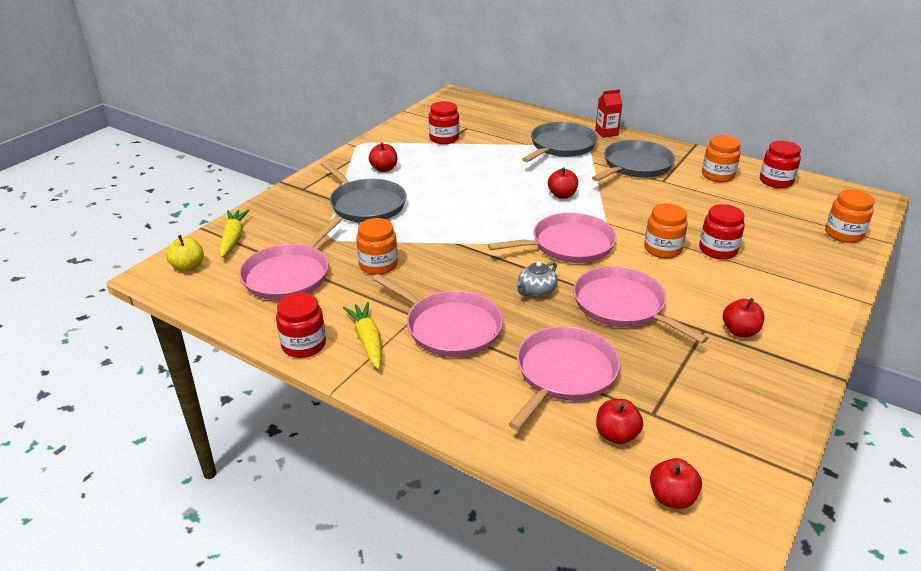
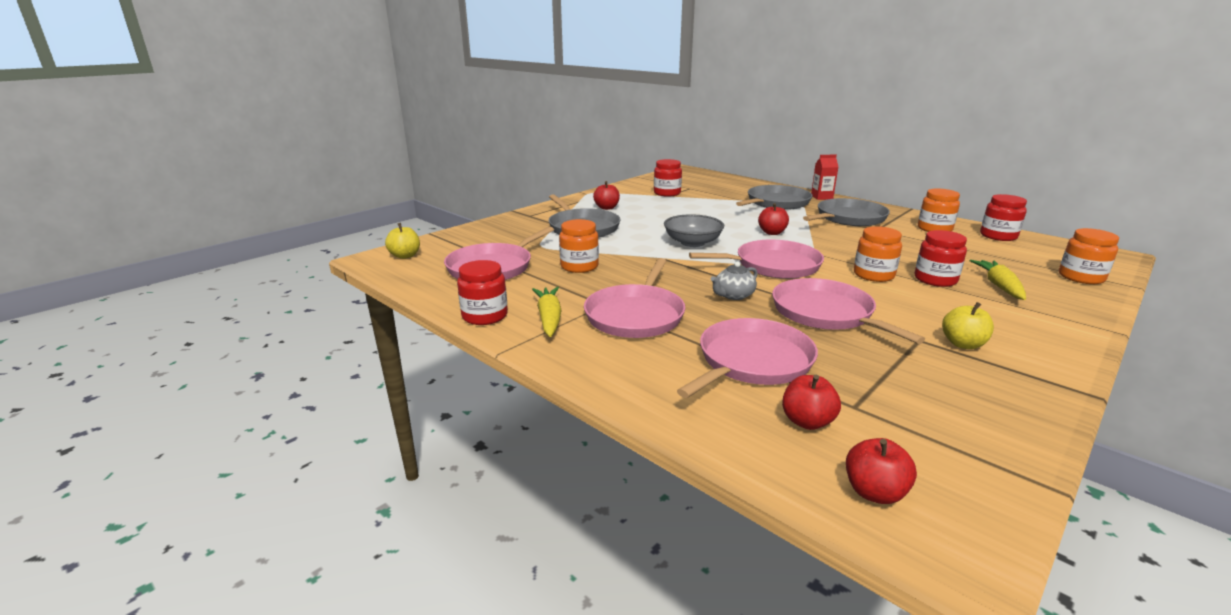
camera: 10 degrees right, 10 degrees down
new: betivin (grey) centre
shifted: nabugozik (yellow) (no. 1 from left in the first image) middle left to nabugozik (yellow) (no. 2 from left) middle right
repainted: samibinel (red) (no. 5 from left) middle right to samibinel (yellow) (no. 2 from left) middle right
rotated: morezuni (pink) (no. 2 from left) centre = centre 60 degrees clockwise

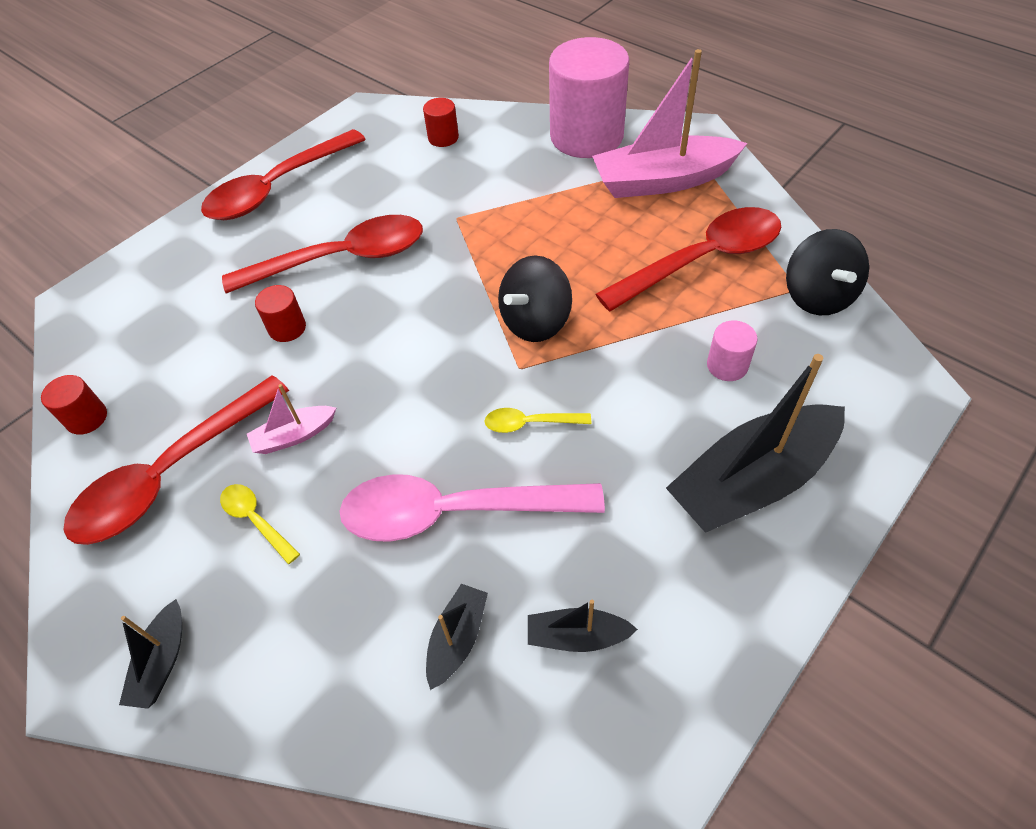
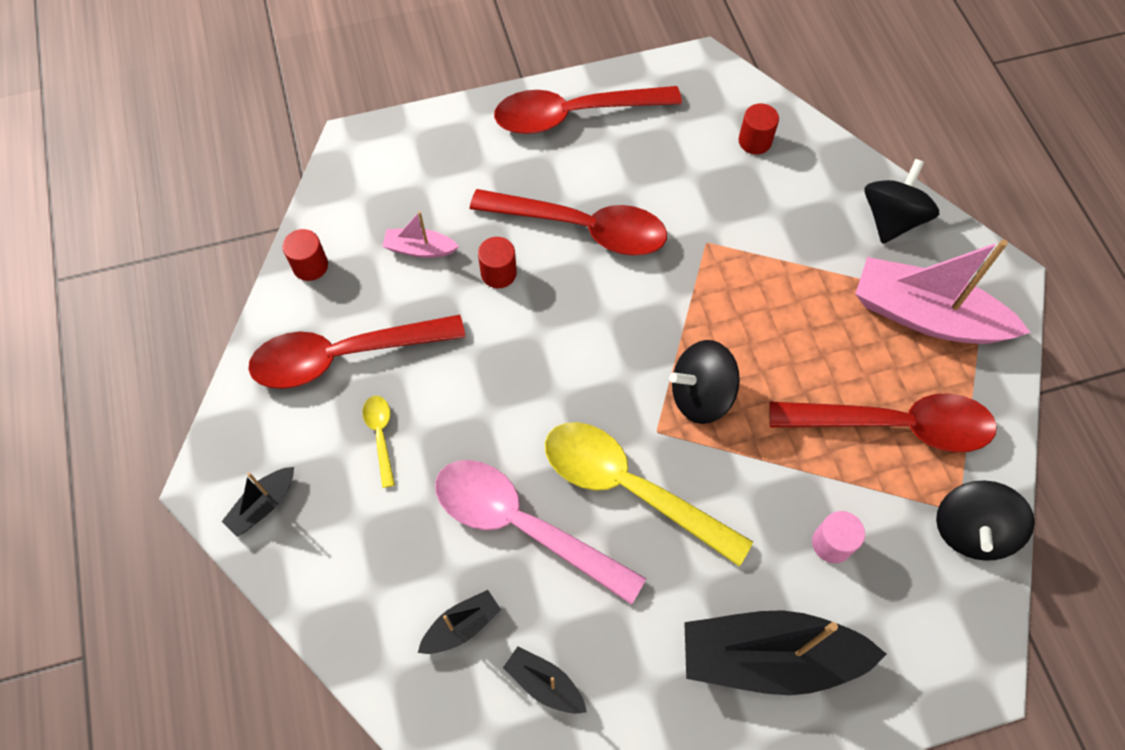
camera: 30 degrees right, 10 degrees up
shifted: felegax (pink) (no. 1 from left) middle left to top centre
swapped: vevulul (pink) (no. 1 from left) top centre to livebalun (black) (no. 2 from left) top right
scaled: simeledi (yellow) (no. 2 from left) centre = centre x2.28

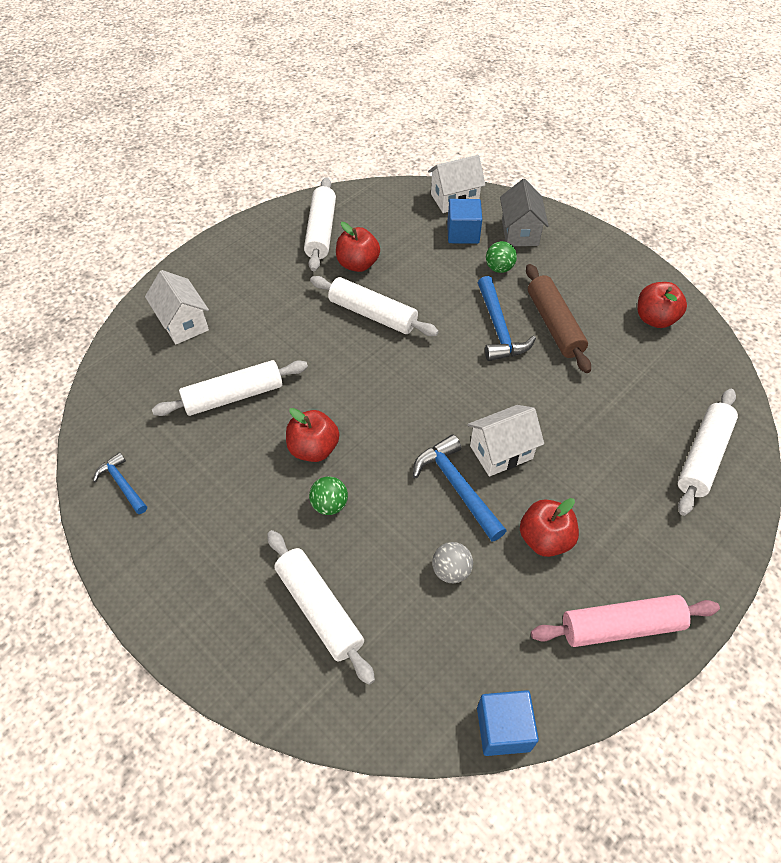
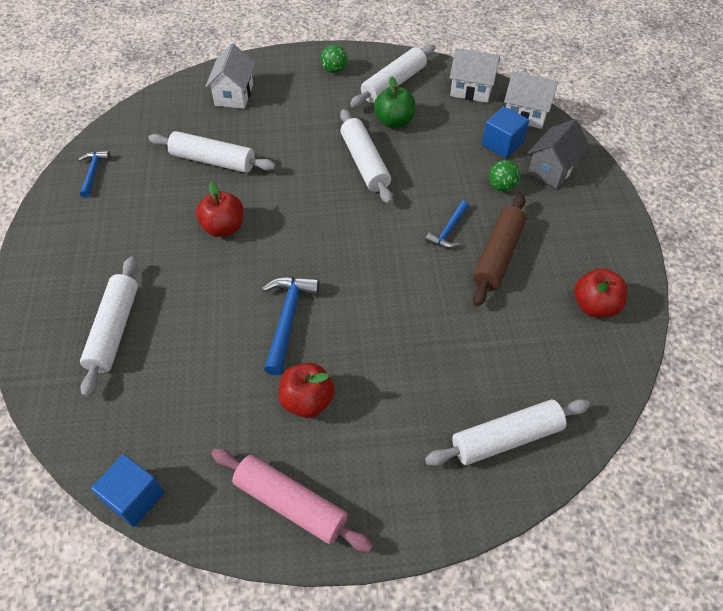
camera: 40 degrees right, 0 degrees up
gone: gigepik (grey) centre
shifted: gigepik (green) (no. 1 from left) centre to top centre; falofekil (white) (no. 3 from left in the first image) centre to falofekil (white) (no. 2 from left) top centre
repainted: samibinel (red) (no. 2 from left) top centre to samibinel (green) top centre
scaled: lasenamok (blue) (no. 3 from left) centre = centre x0.62

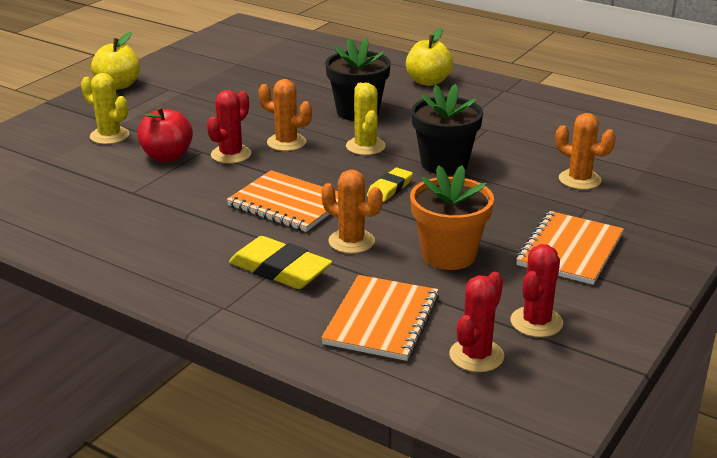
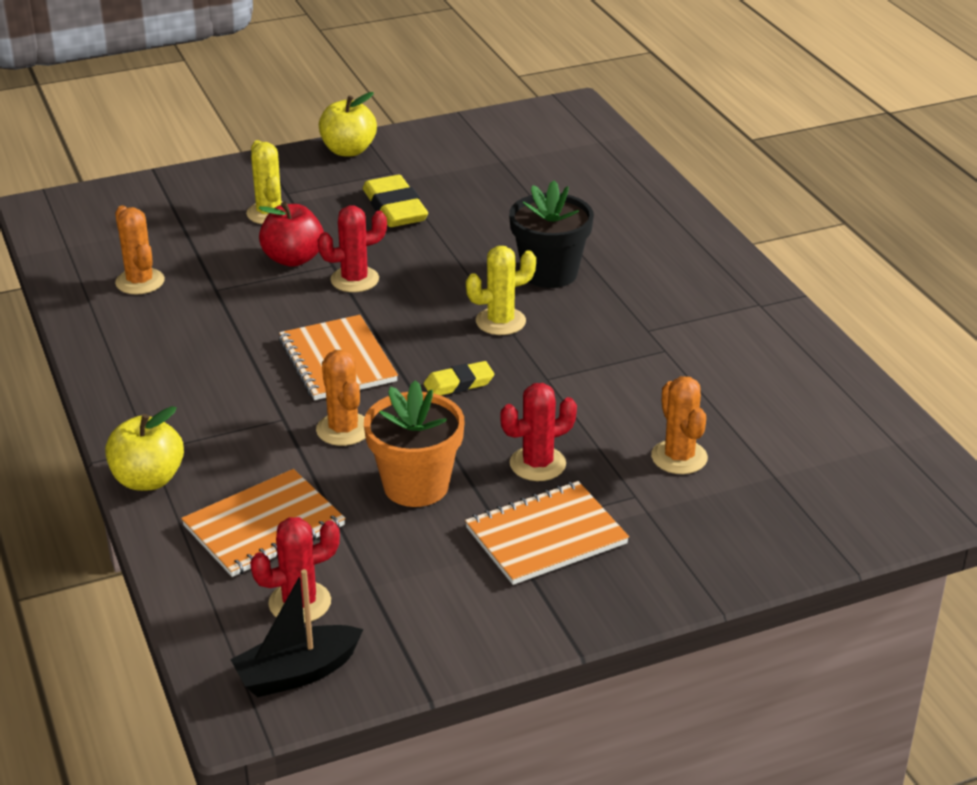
camera: 35 degrees right, 5 degrees up
gone: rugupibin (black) (no. 2 from left) top centre
new: felegax (black) bottom left
shifted: samibinel (yellow) (no. 2 from left in the first image) top centre to samibinel (yellow) (no. 1 from left) middle left; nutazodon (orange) (no. 1 from left) top centre to top left; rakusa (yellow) (no. 1 from left) centre to top centre; nutazodon (red) (no. 3 from left) middle right to centre
rotated: nutazodon (yellow) (no. 2 from left) top centre = centre 45 degrees clockwise

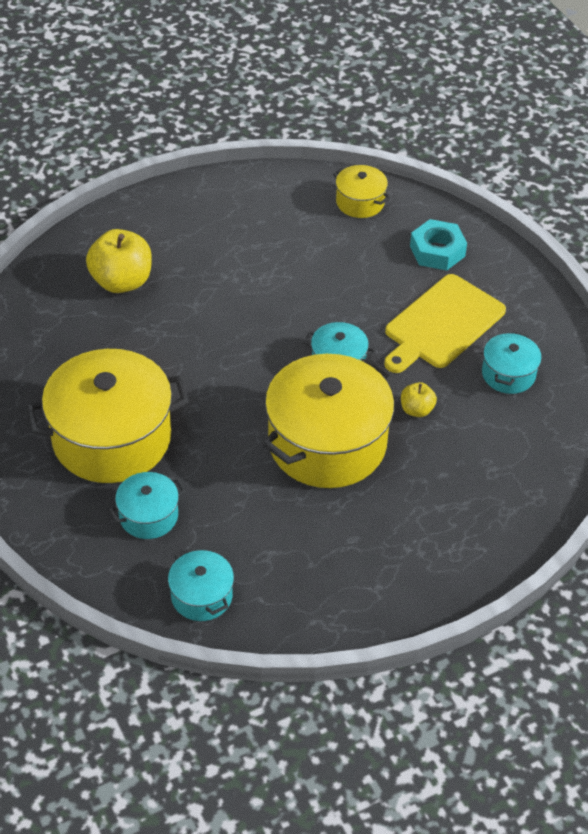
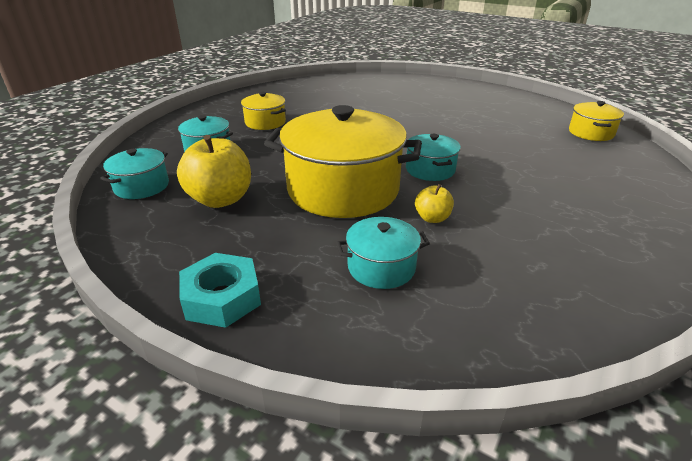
camera: 60 degrees right, 15 degrees down
gone: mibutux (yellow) middle right
shifted: samibinel (yellow) (no. 1 from left) top left to middle left; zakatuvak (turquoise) top right to middle left; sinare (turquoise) (no. 4 from left in the first image) middle right to sinare (turquoise) (no. 3 from left) centre
scaled: sinare (yellow) (no. 1 from left) middle left = top centre x0.48

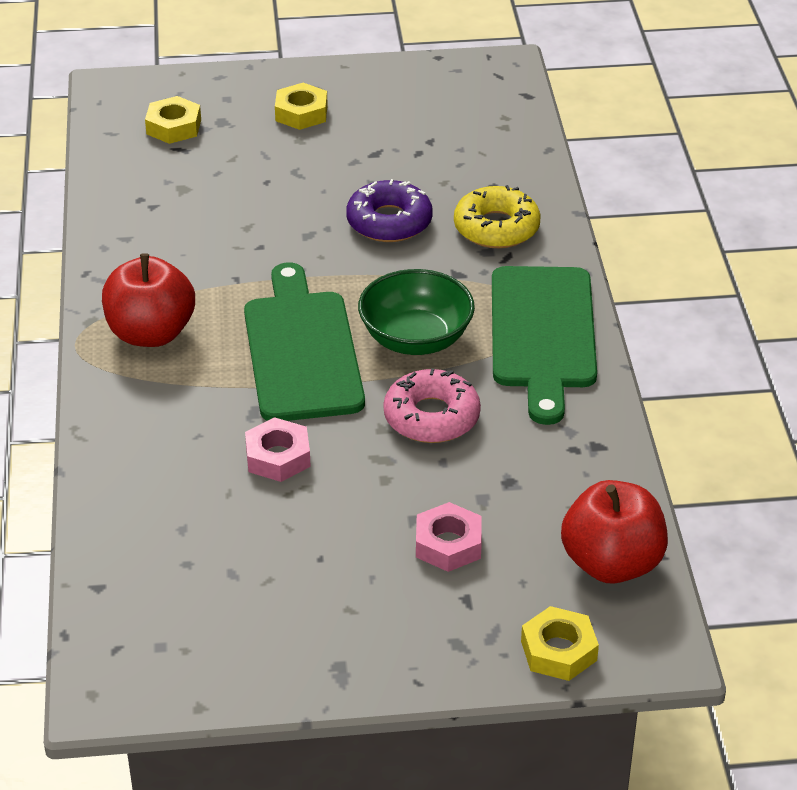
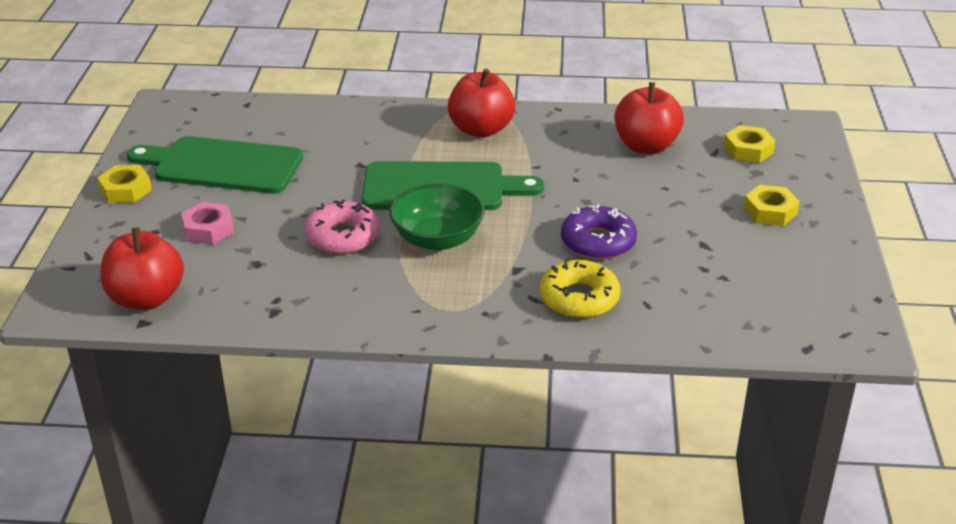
camera: 100 degrees right, 5 degrees down
gone: zakatuvak (pink) (no. 1 from left) centre
new: samibinel (red) (no. 3 from left) top right
shifted: zakatuvak (yellow) (no. 3 from left in the first image) bottom right to zakatuvak (yellow) (no. 1 from left) middle left; mibutux (green) (no. 2 from left in the first image) middle right to mibutux (green) (no. 1 from left) top left

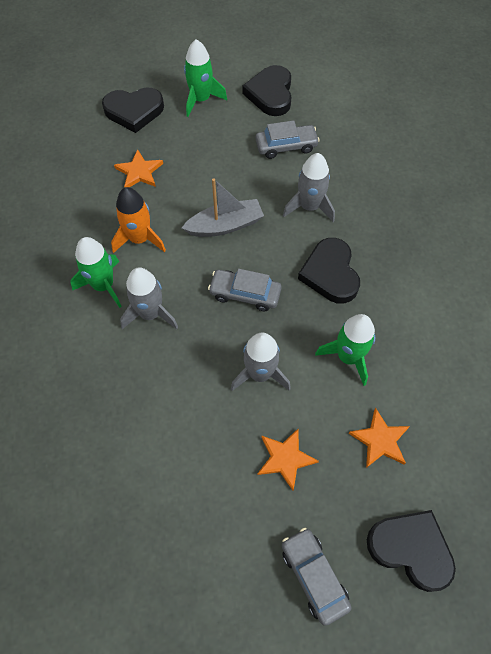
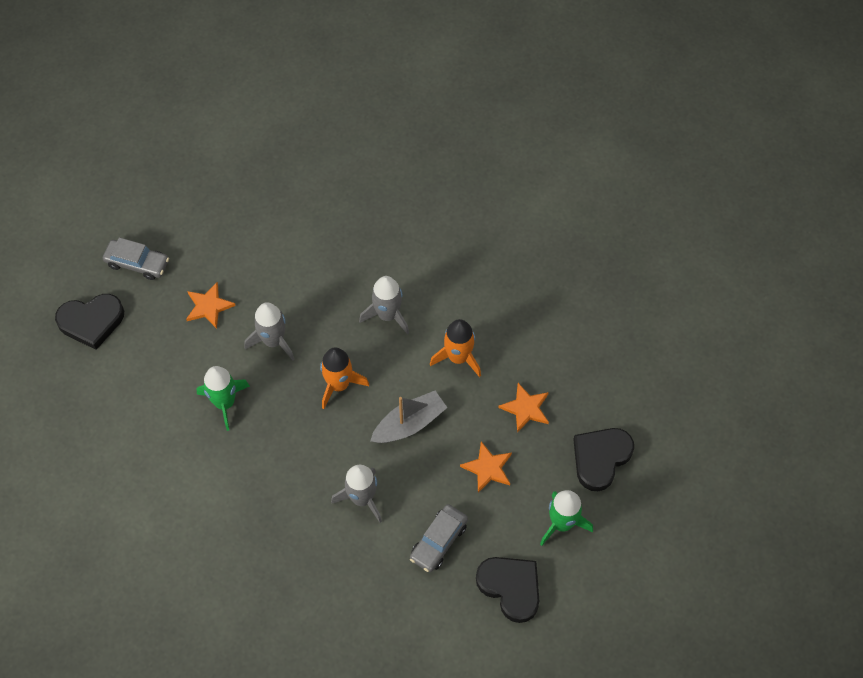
camera: 135 degrees right, 0 degrees up
gone: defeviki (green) (no. 1 from left) middle left; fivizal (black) (no. 3 from left) middle right
shifted: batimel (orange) (no. 3 from left in the first image) bottom right to batimel (orange) (no. 2 from left) bottom centre
swapped: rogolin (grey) (no. 1 from left) centre to defeviki (orange) (no. 1 from left) centre
rotated: felegax (grey) top centre = centre 150 degrees counterclockwise

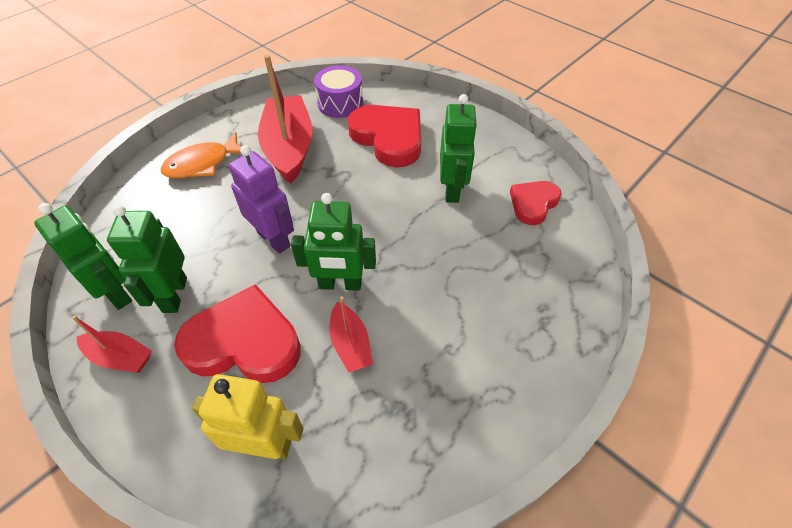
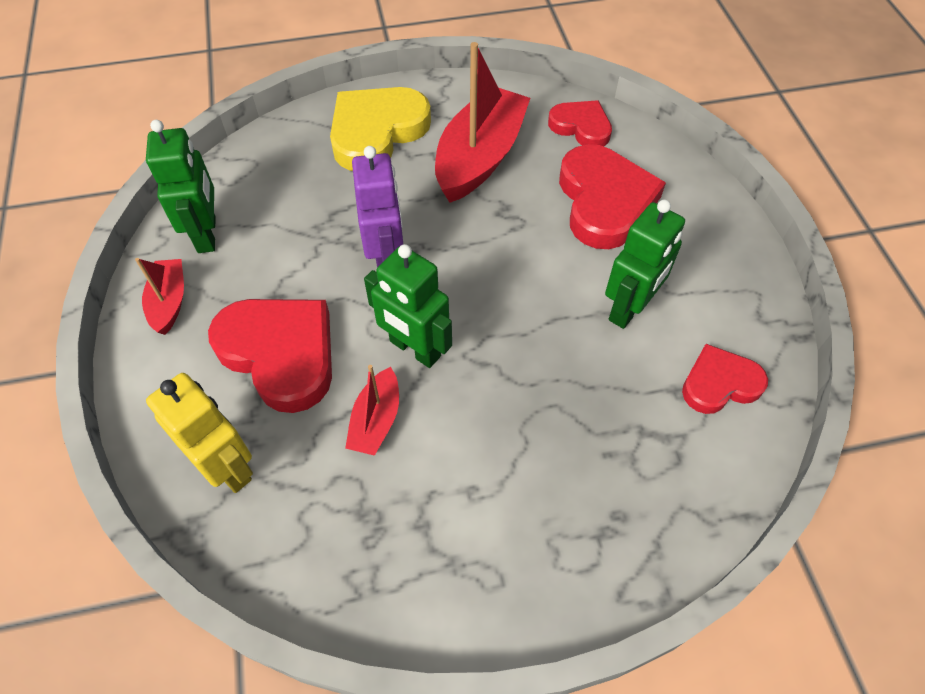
camera: 35 degrees right, 5 degrees up
gone: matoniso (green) (no. 2 from left) middle left
swapped: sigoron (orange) top left to fivizal (yellow) top centre; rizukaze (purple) top centre to fivizal (red) (no. 2 from left) top centre
rotated: felegax (red) (no. 1 from left) middle left = middle left 150 degrees counterclockwise

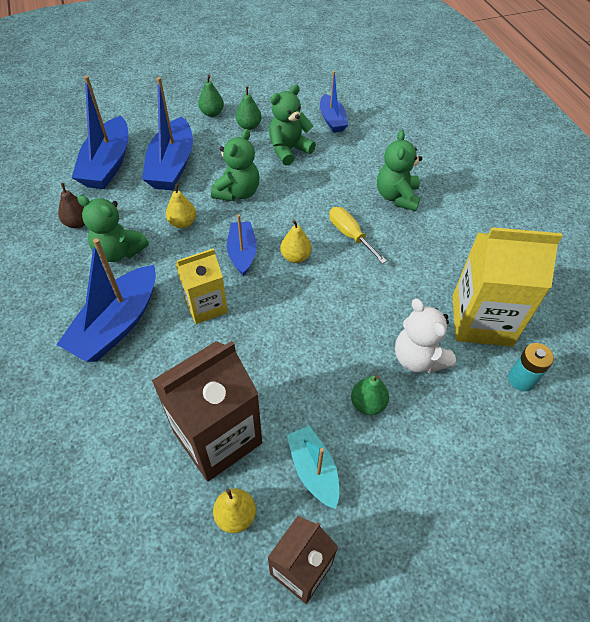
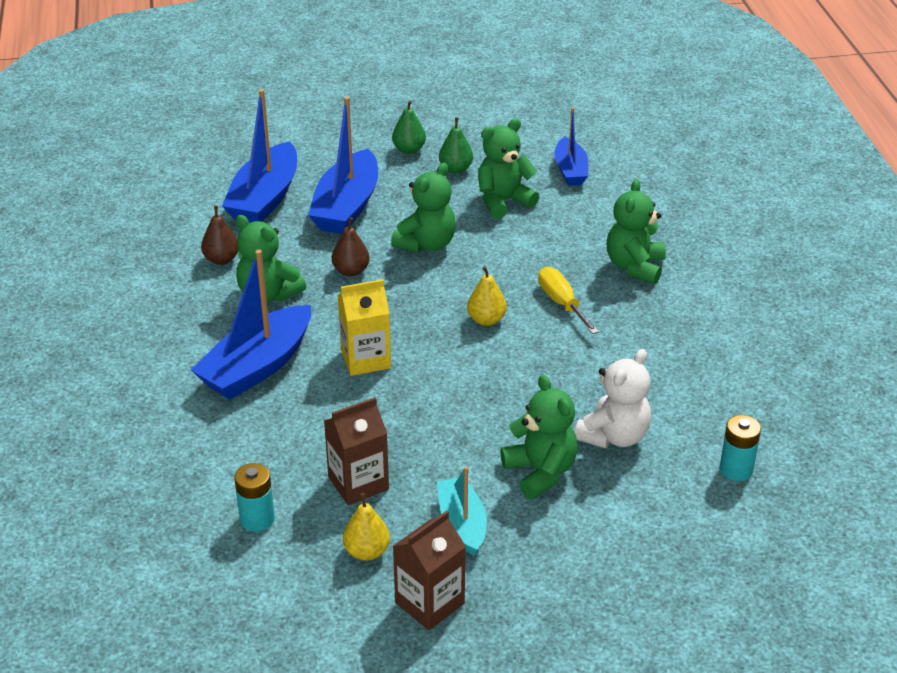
camera: 10 degrees right, 15 degrees down
gone: felegax (blue) (no. 4 from left) centre; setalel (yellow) (no. 2 from left) middle right
new: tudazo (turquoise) (no. 1 from left) bottom left
swapped: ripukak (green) (no. 3 from left) centre to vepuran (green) (no. 4 from left) centre
repainted: ripukak (yellow) (no. 1 from left) top left to ripukak (brown) (no. 2 from left) centre
rotated: vepuran (white) middle right = middle right 120 degrees counterclockwise
scaled: setalel (brown) (no. 1 from left) centre = bottom centre x0.61

